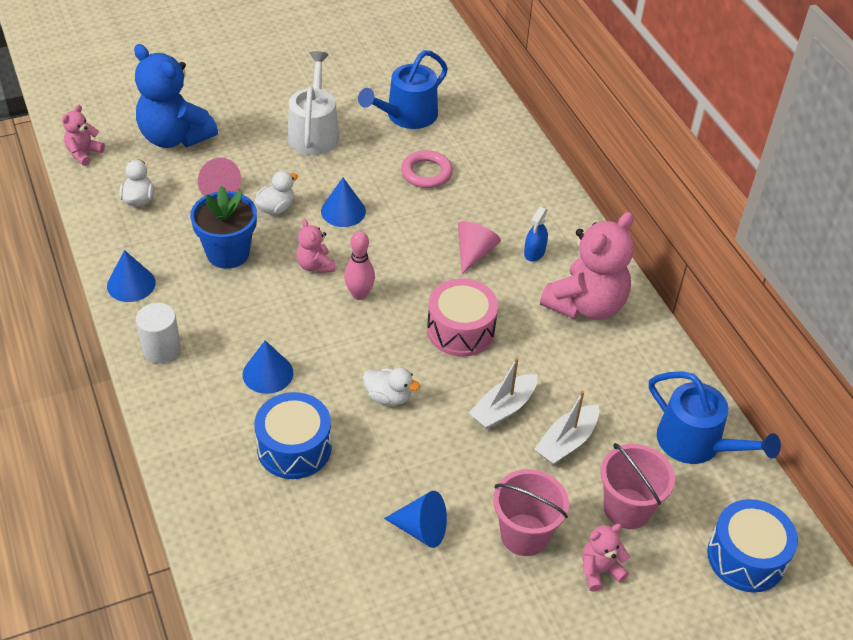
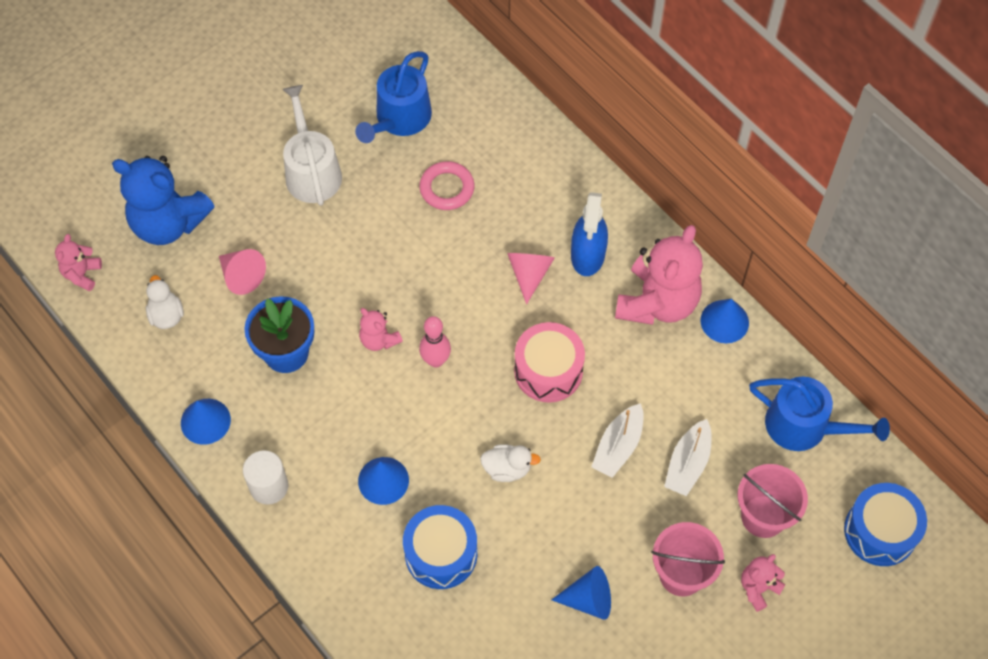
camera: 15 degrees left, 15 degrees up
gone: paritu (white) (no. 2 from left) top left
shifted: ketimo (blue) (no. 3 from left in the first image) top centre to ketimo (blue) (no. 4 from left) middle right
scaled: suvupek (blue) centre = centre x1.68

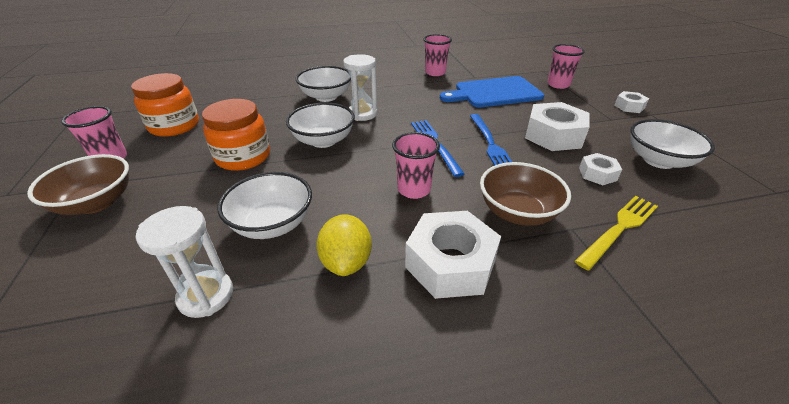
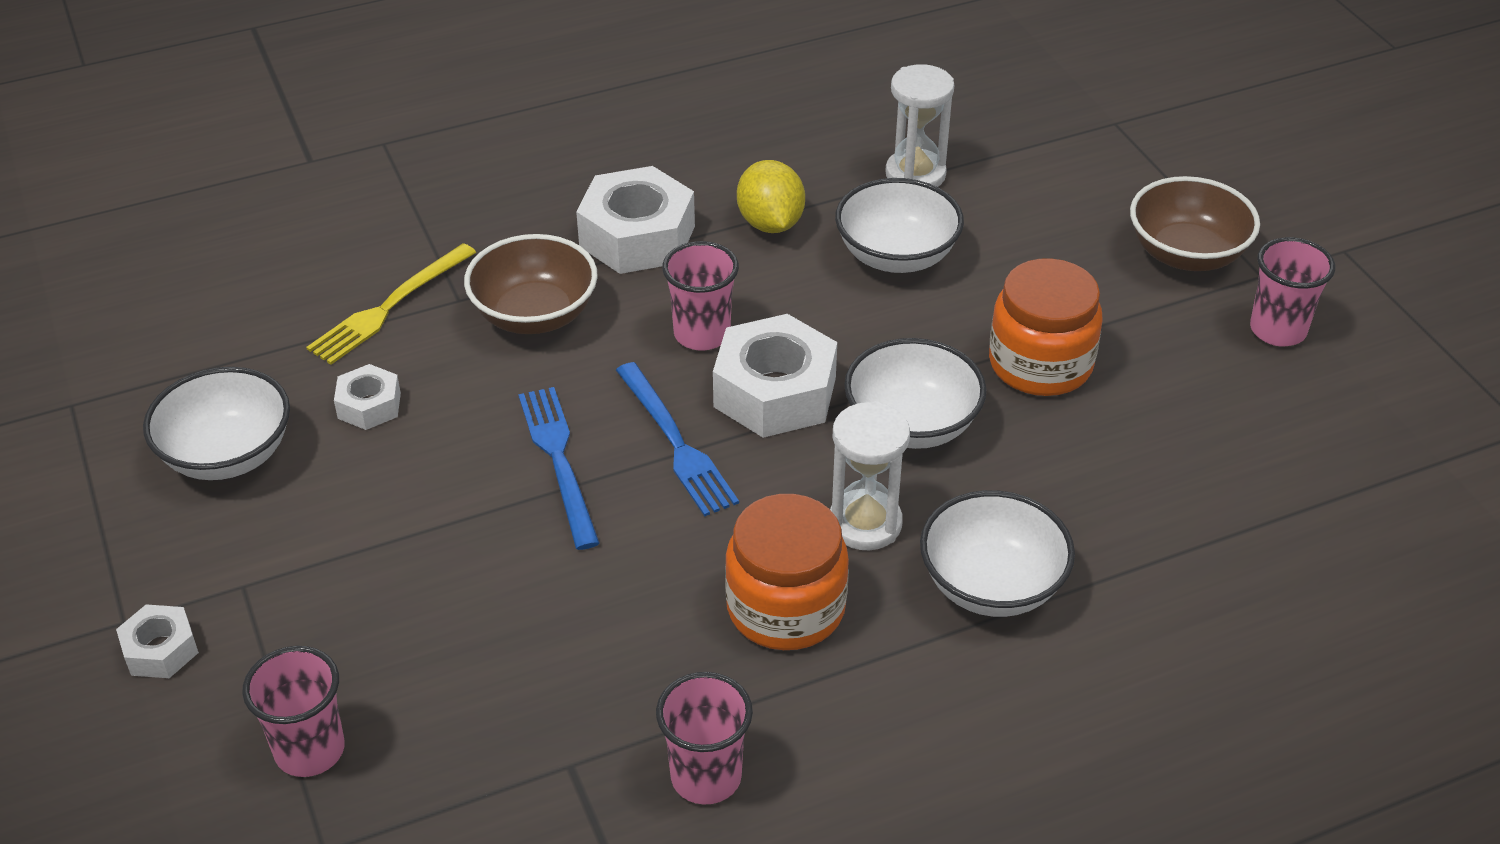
camera: 170 degrees right, 5 degrees up
gone: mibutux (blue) top centre
shifted: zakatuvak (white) (no. 2 from left in the first image) top right to zakatuvak (white) (no. 4 from left) centre; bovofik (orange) (no. 1 from left) top left to bottom centre

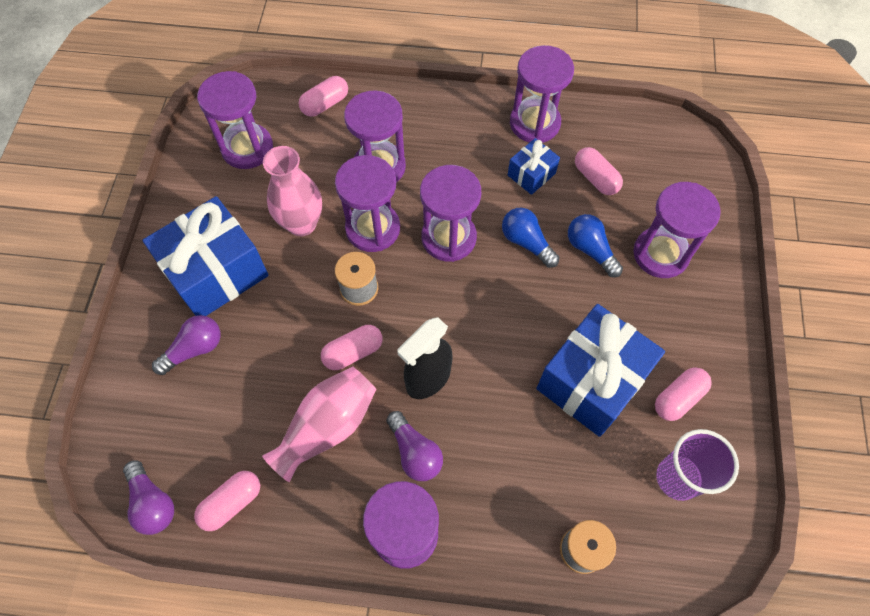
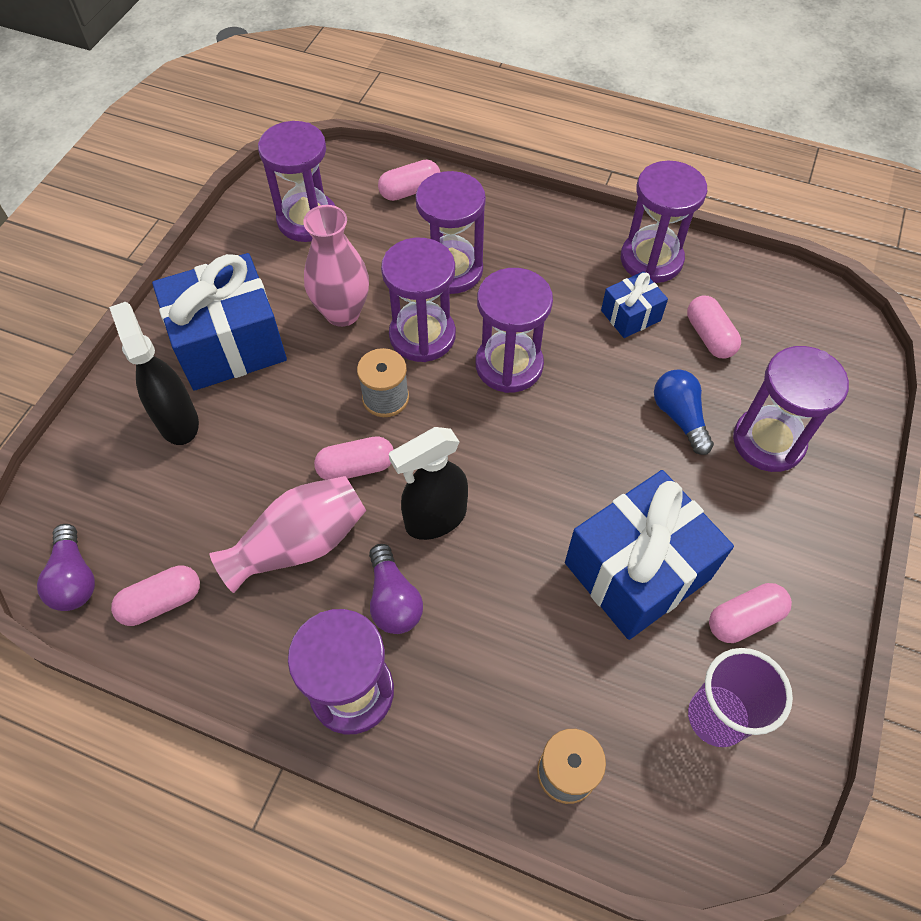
camera: 15 degrees right, 5 degrees down
gone: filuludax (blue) (no. 1 from left) centre
swapped: filuludax (purple) (no. 2 from left) middle left to suvupek (black) (no. 1 from left) middle left

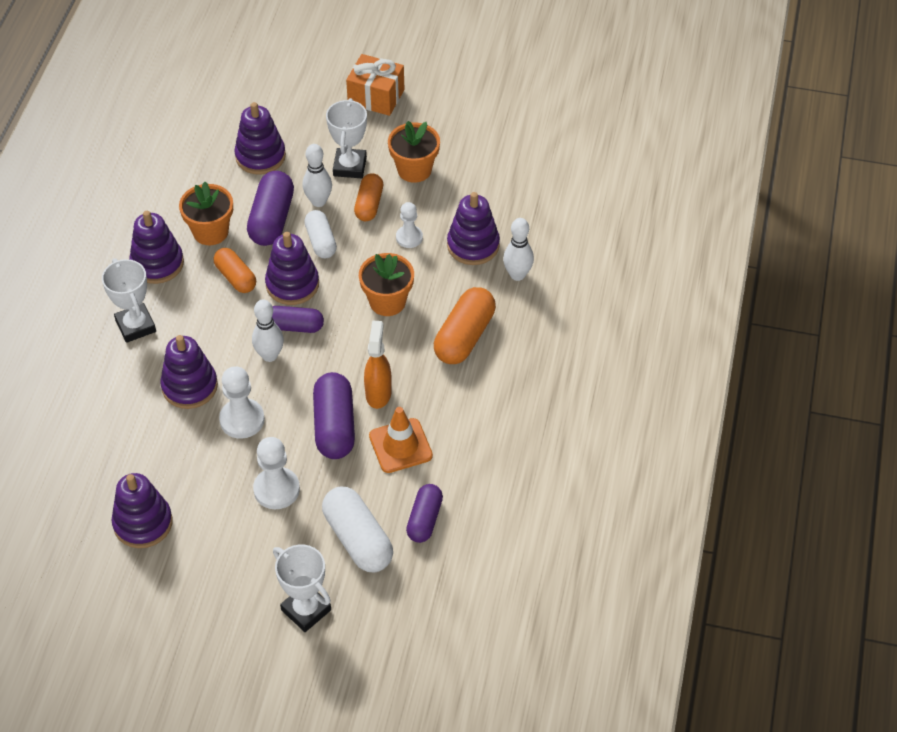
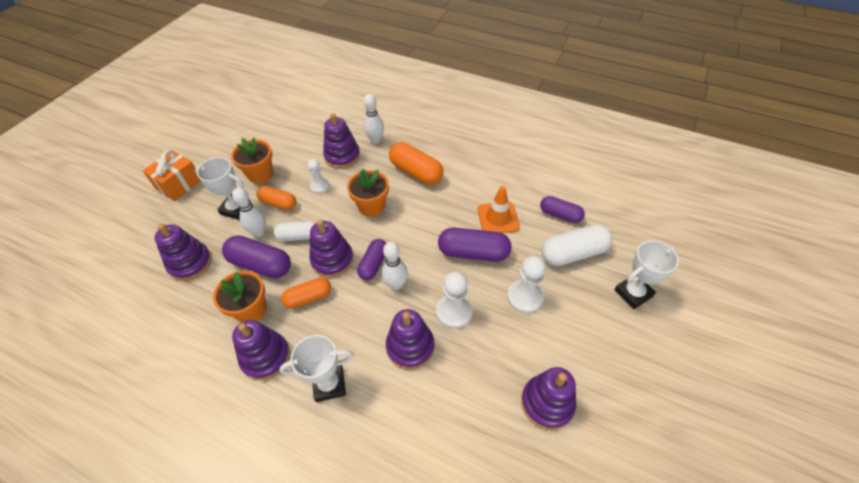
camera: 75 degrees left, 0 degrees up
gone: suvupek (orange) centre

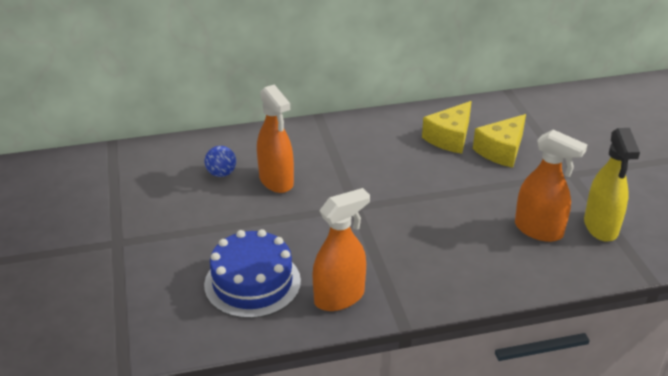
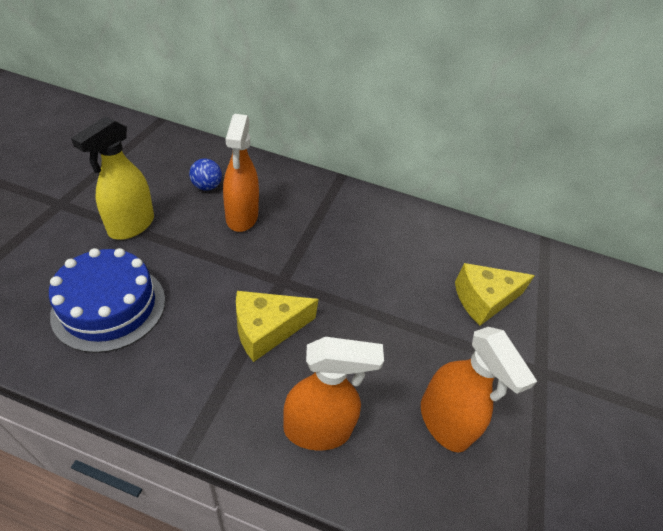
camera: 25 degrees right, 10 degrees up
shifted: suvupek (yellow) middle right to middle left; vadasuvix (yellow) (no. 1 from left) middle right to centre; suvupek (orange) (no. 2 from left) centre to bottom centre

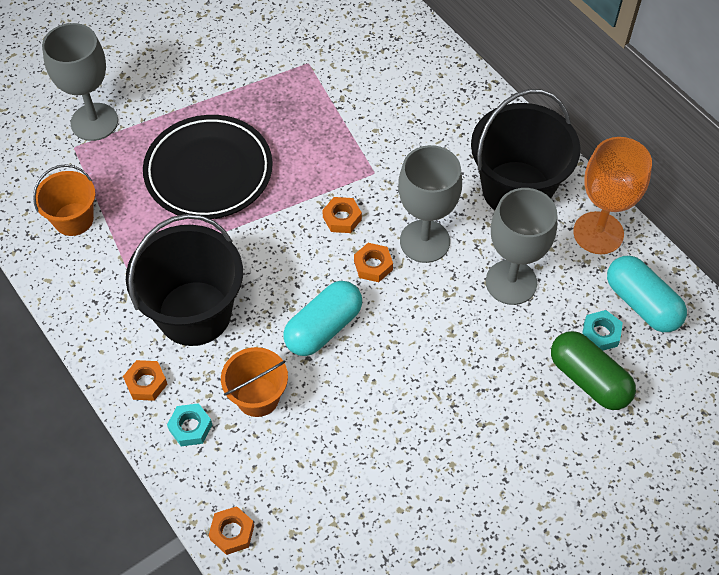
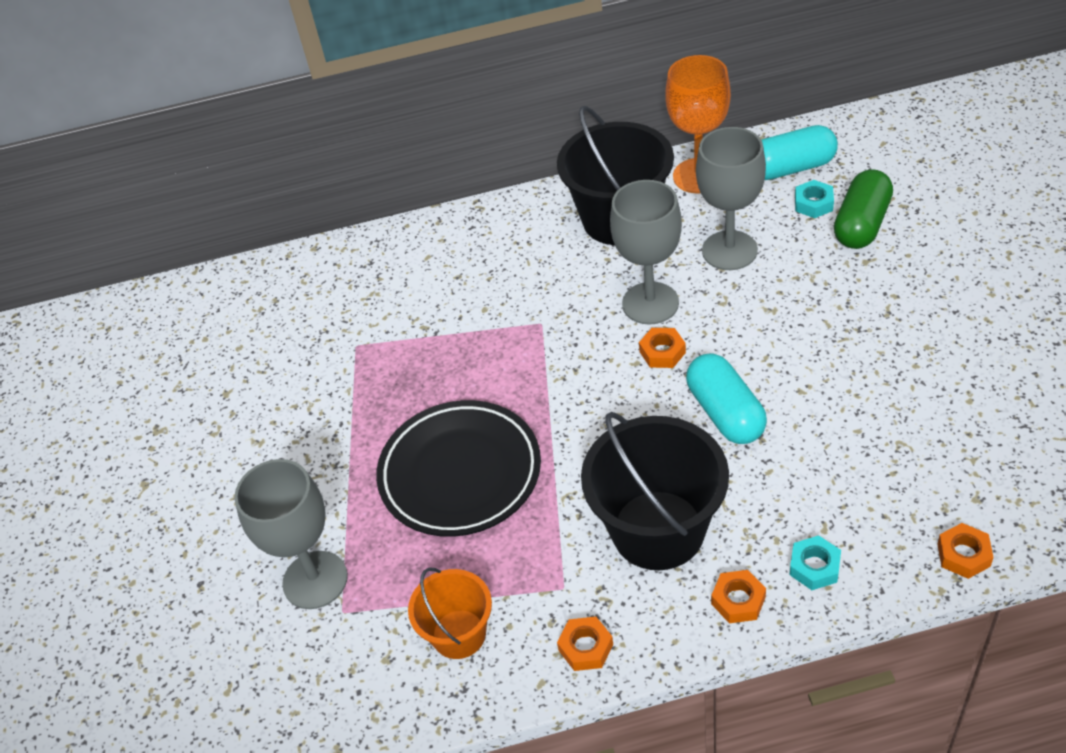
camera: 60 degrees left, 10 degrees down
gone: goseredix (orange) (no. 2 from left) centre
shifted: zakatuvak (orange) (no. 3 from left in the first image) centre to zakatuvak (orange) (no. 1 from left) bottom centre
rotated: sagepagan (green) middle right = top right 45 degrees counterclockwise

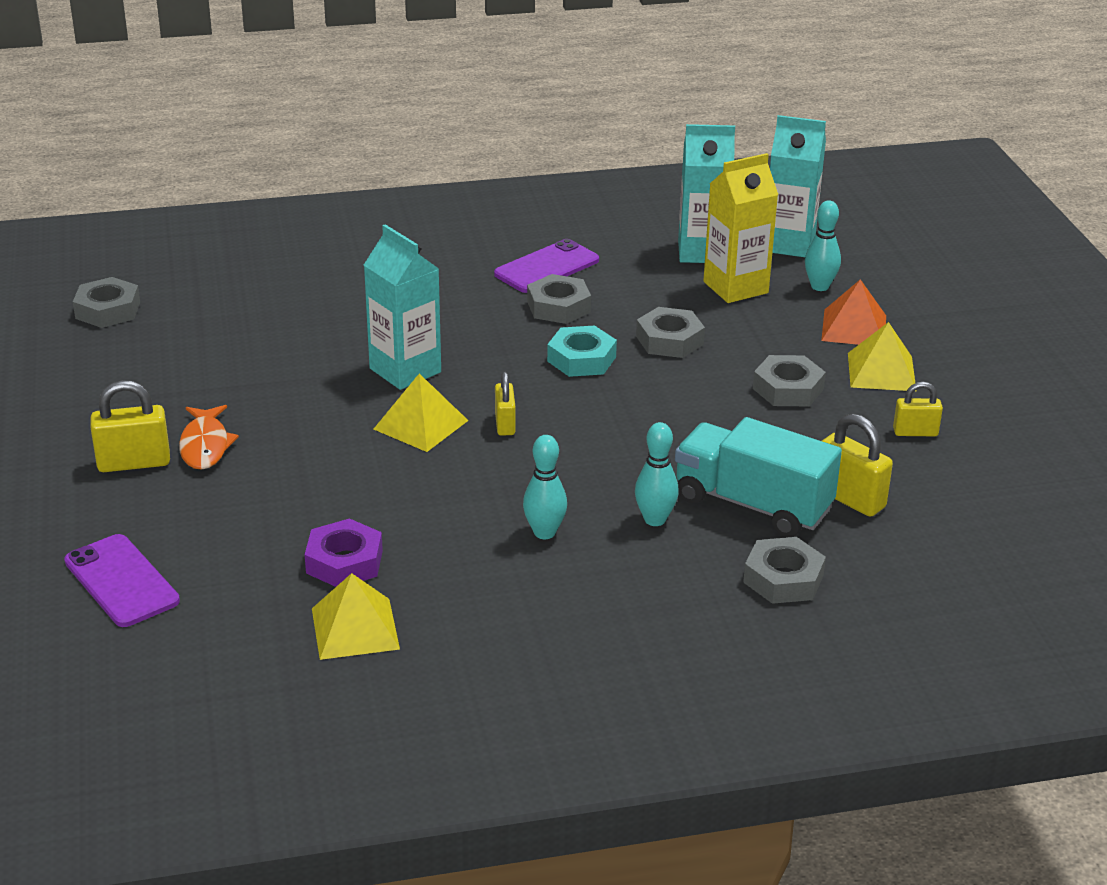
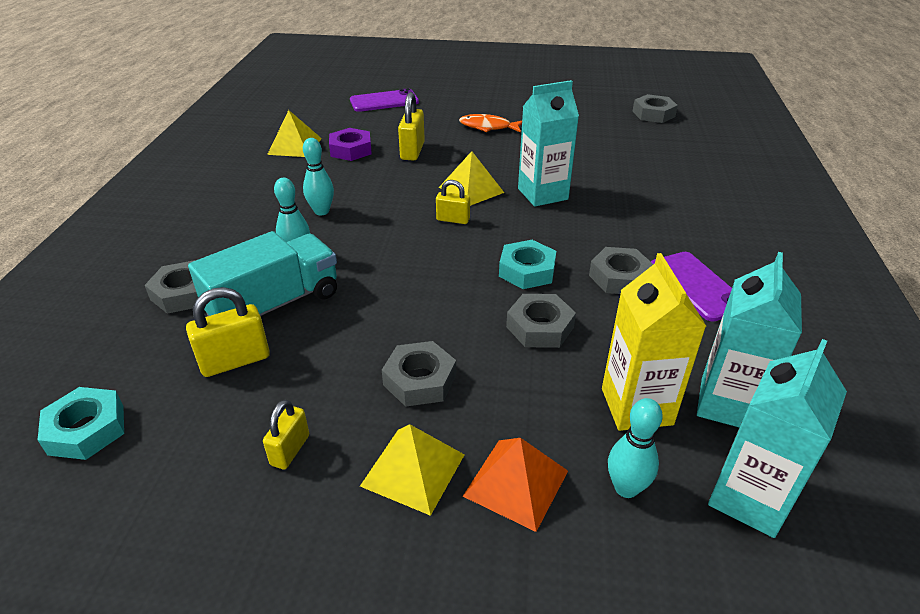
camera: 110 degrees right, 5 degrees up
new: zakatuvak (turquoise) (no. 1 from left) bottom left
shifted: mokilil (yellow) (no. 1 from left in the first image) middle left to mokilil (yellow) (no. 3 from left) top centre

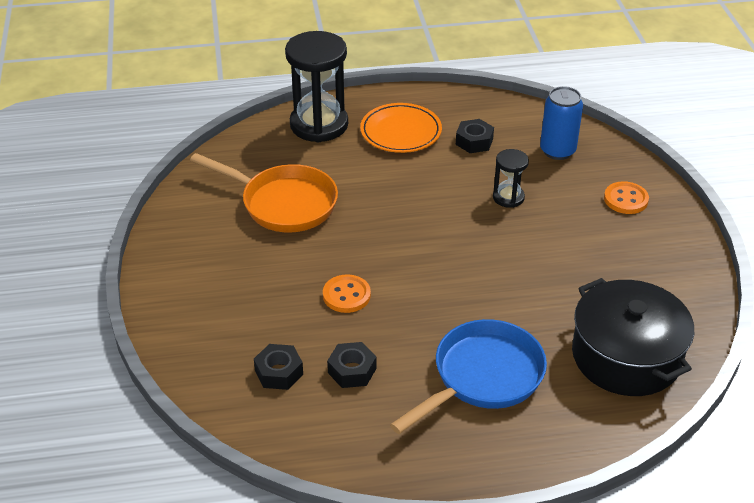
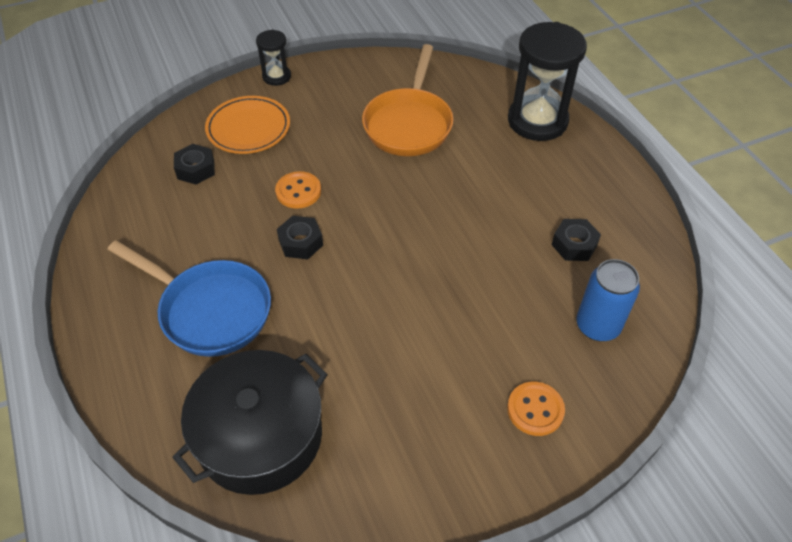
camera: 75 degrees right, 10 degrees up
shifted: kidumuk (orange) top centre to top left; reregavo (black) (no. 2 from left in the first image) middle right to reregavo (black) (no. 1 from left) top centre; zakatuvak (black) (no. 2 from left) bottom centre to centre

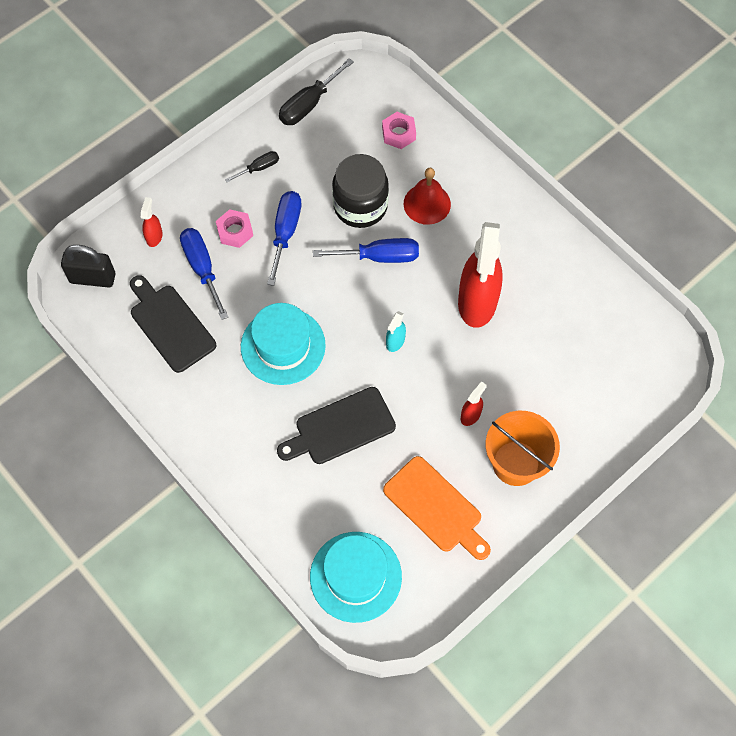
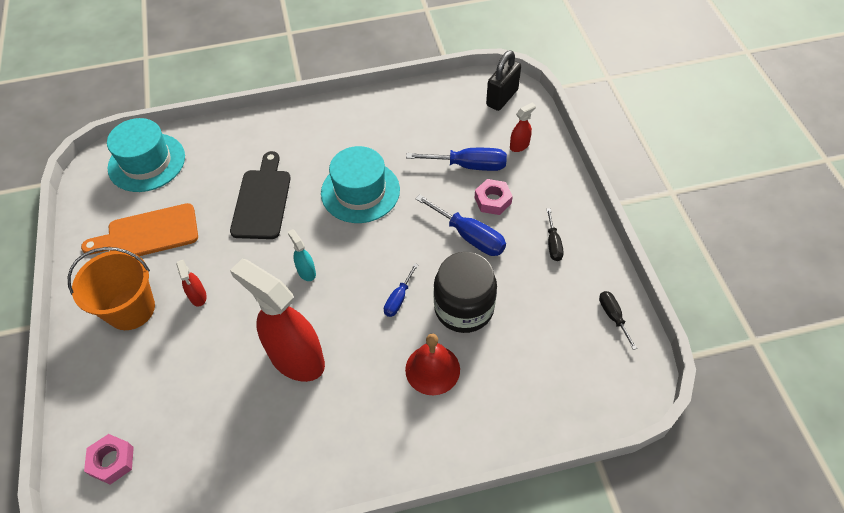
camera: 120 degrees right, 10 degrees down
gone: mibutux (black) (no. 1 from left) middle left
shifted: zakatuvak (pink) (no. 2 from left in the first image) top centre to zakatuvak (pink) (no. 1 from left) bottom left
rotated: suvupek (red) (no. 1 from left in the first image) top left = top centre 75 degrees counterclockwise
scaled: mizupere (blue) (no. 3 from left in the first image) centre = centre x0.58; mizupere (black) (no. 2 from left) top centre = middle right x0.58

